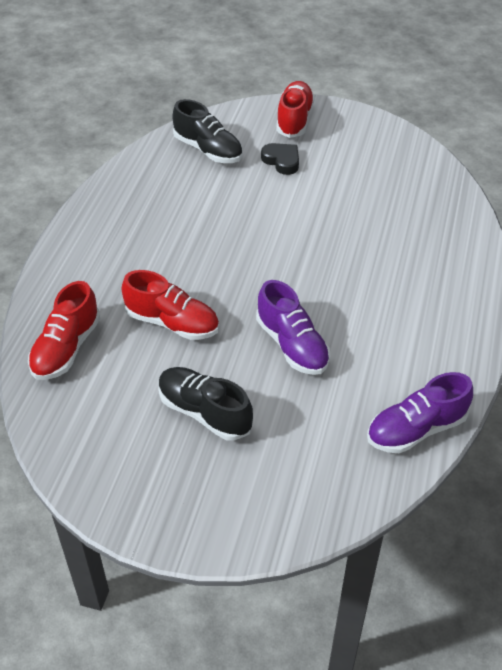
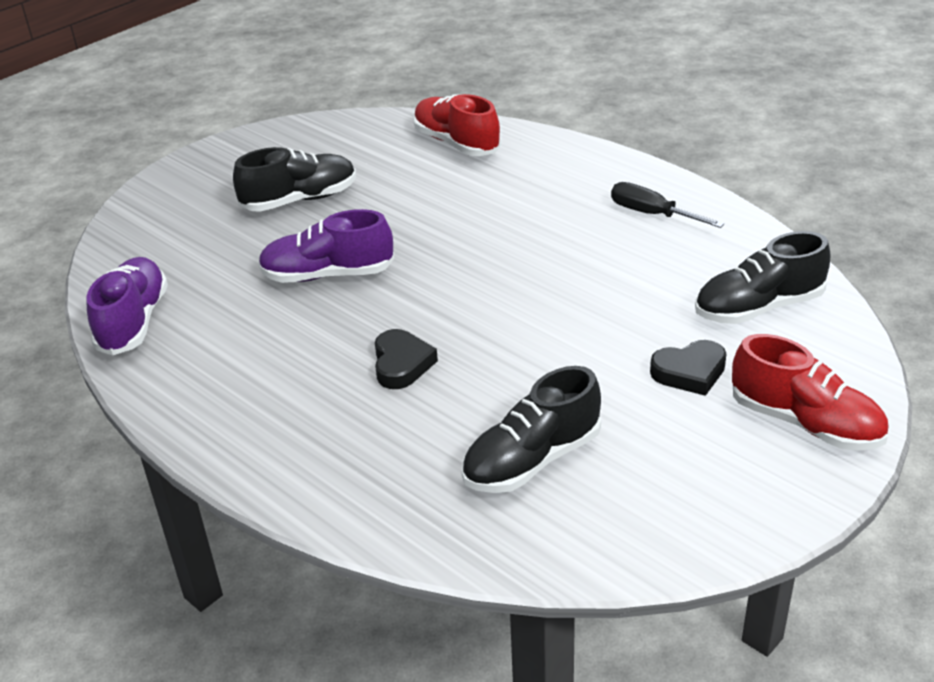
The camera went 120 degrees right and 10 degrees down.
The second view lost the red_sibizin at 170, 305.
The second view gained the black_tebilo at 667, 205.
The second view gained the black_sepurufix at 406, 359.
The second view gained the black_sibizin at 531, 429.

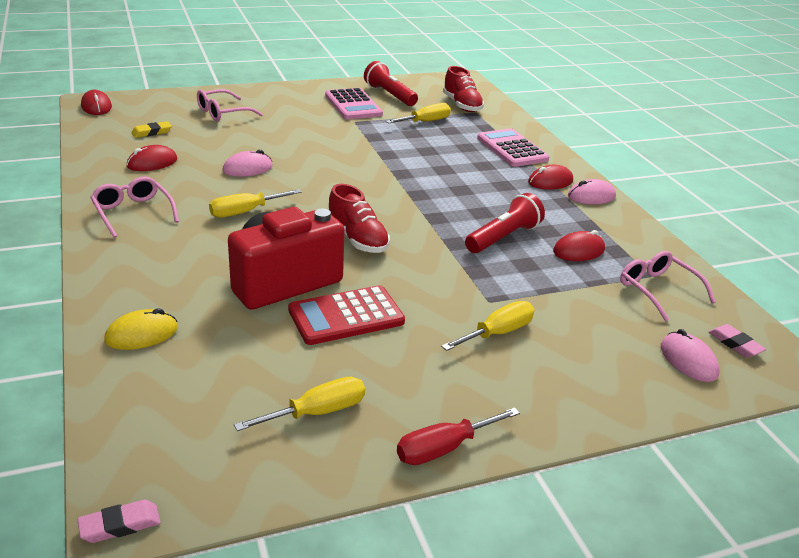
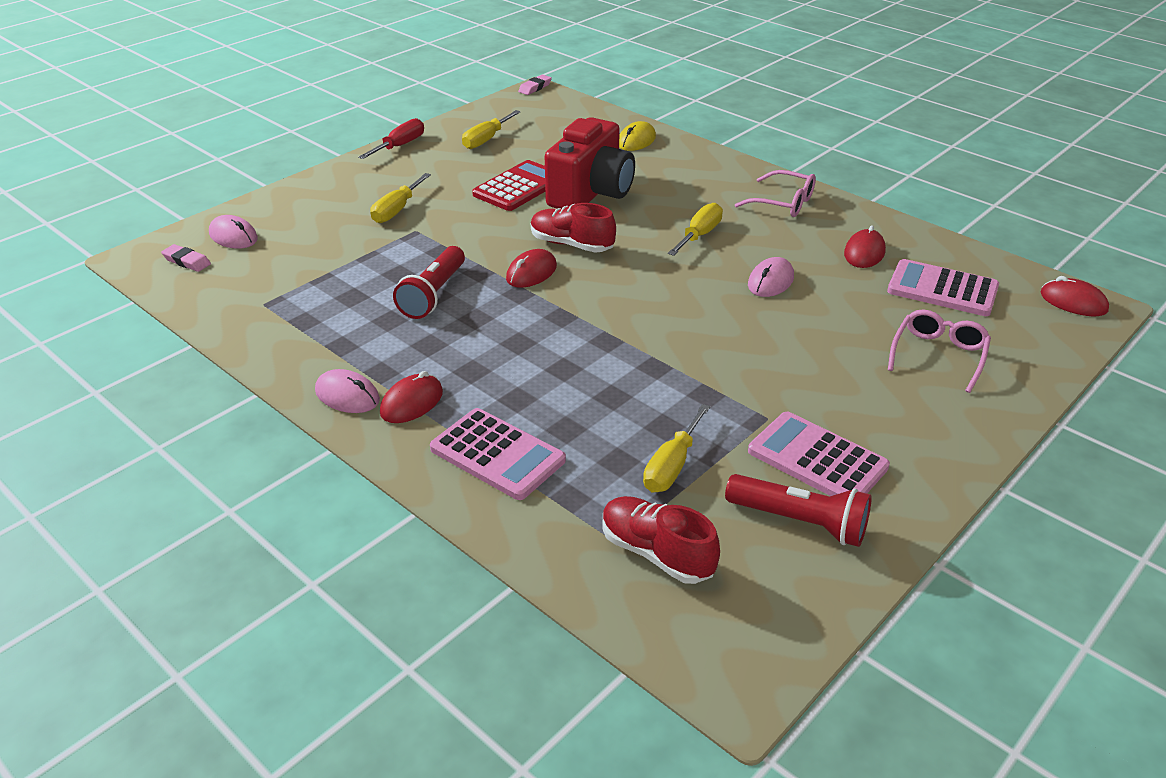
The camera went 155 degrees right and 5 degrees up.
Where the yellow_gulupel stood at 151, 129, the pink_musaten came to stand at 943, 287.
The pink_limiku at 592, 191 ended up facing another way, 75 degrees clockwise from before.
The red_limiku ended up elsewhere, having gone from 579, 245 to 531, 268.
The second view lost the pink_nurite at 668, 286.

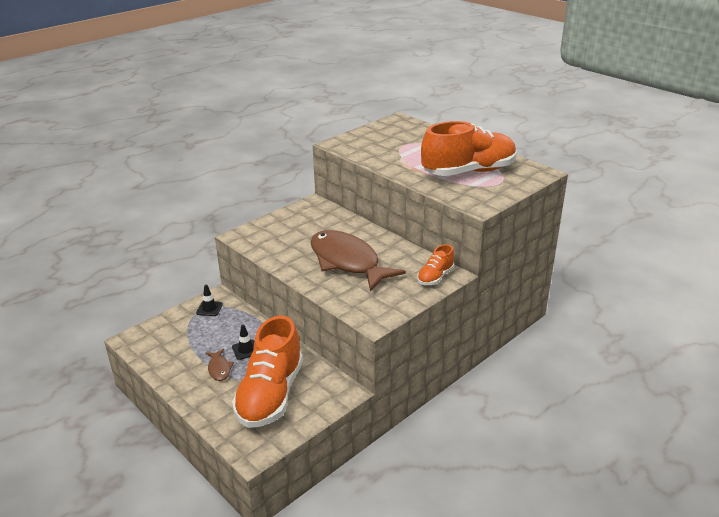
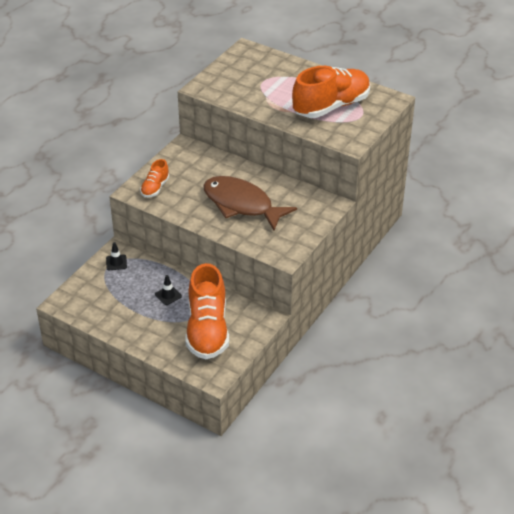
The camera went 15 degrees left and 10 degrees up.
The orange_sibizin ended up elsewhere, having gone from 435, 264 to 154, 178.
The second view lost the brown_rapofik at 220, 365.

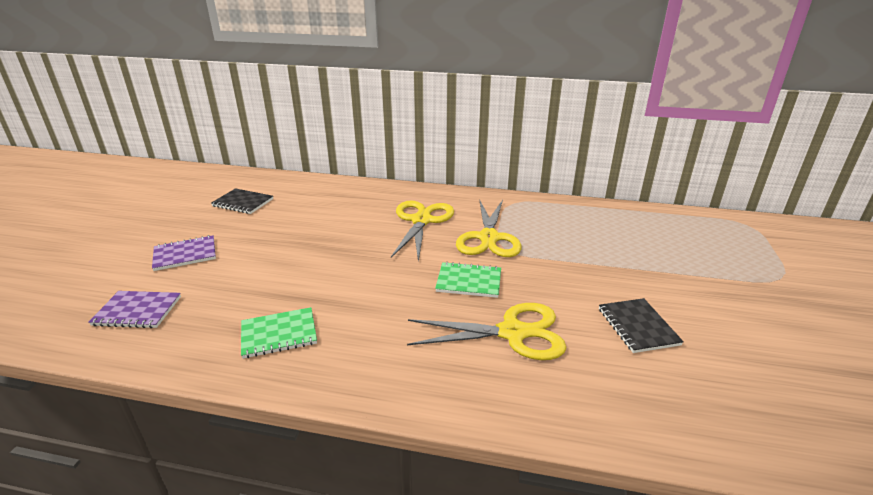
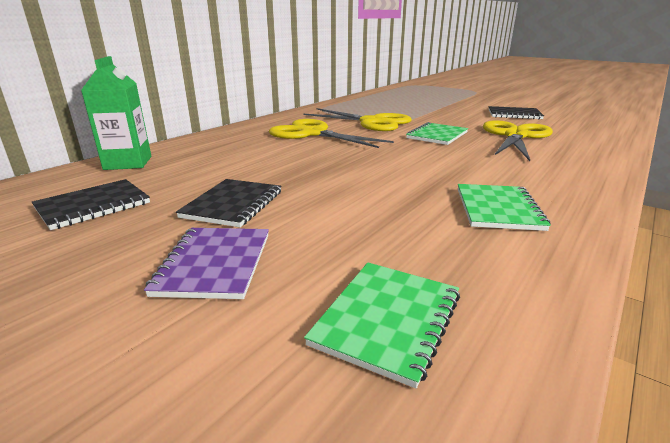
The camera went 65 degrees left and 5 degrees down.
What was the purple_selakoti at 135, 309 turned into the green_selakoti at 382, 326.
The second view gained the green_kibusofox at 116, 113.
The second view gained the black_selakoti at 229, 203.

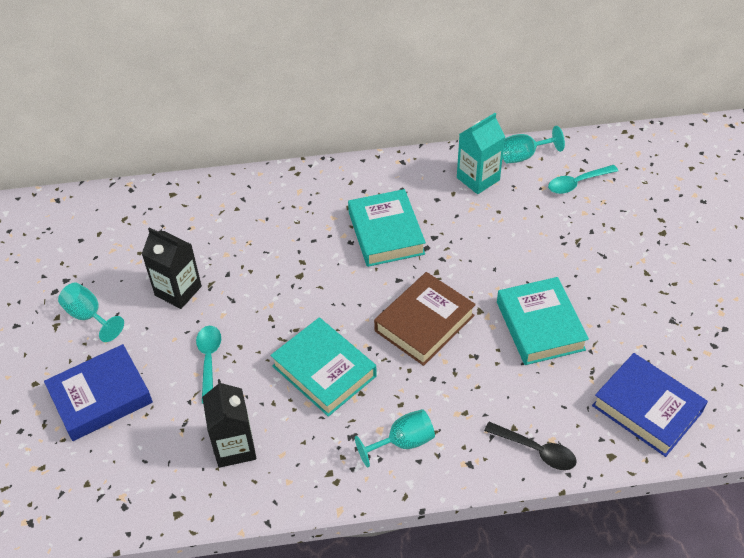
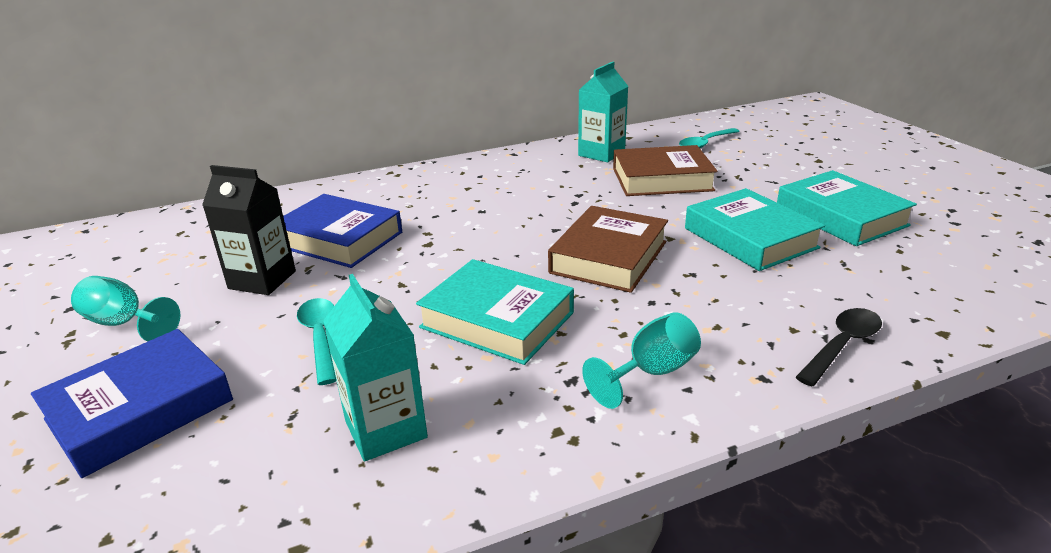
The camera went 15 degrees left and 20 degrees down.
The second view lost the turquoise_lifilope at 534, 145.
The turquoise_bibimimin ended up elsewhere, having gone from 387, 228 to 847, 208.
The blue_bibimimin ended up elsewhere, having gone from 650, 405 to 342, 231.
What was the black_kibusofox at 229, 423 turned into the turquoise_kibusofox at 375, 367.
The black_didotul at 530, 446 ended up facing another way, 60 degrees counterclockwise from before.
The second view gained the brown_bibimimin at 665, 170.

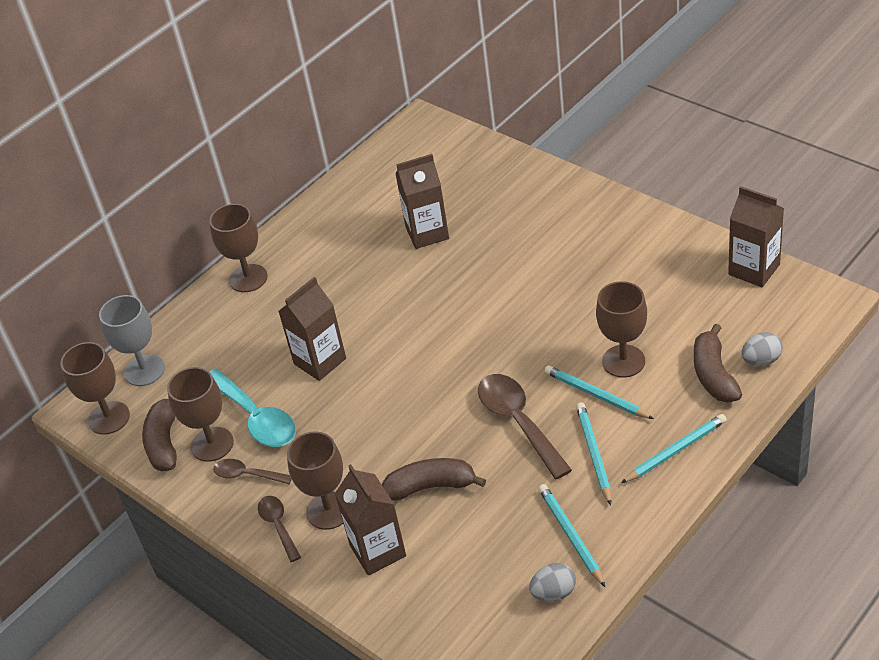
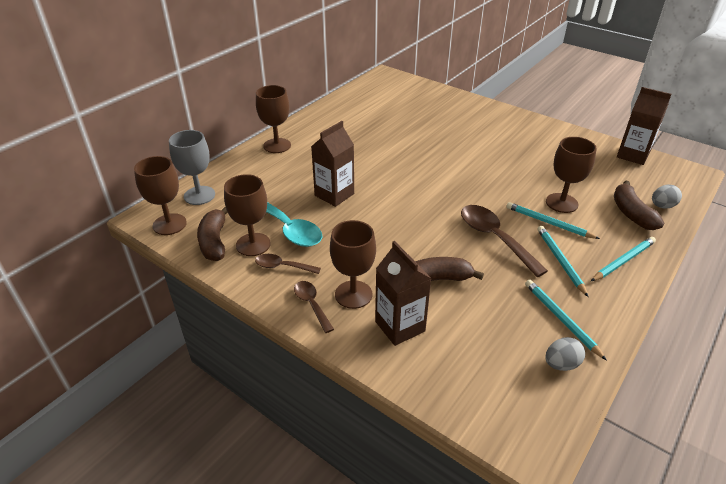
The camera went 10 degrees left and 5 degrees down.
The second view lost the brown_kibusofox at 422, 201.

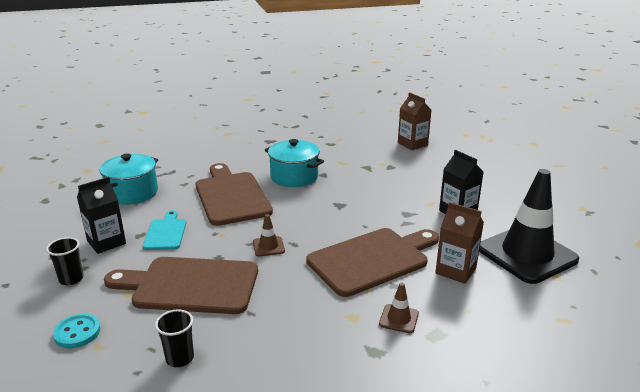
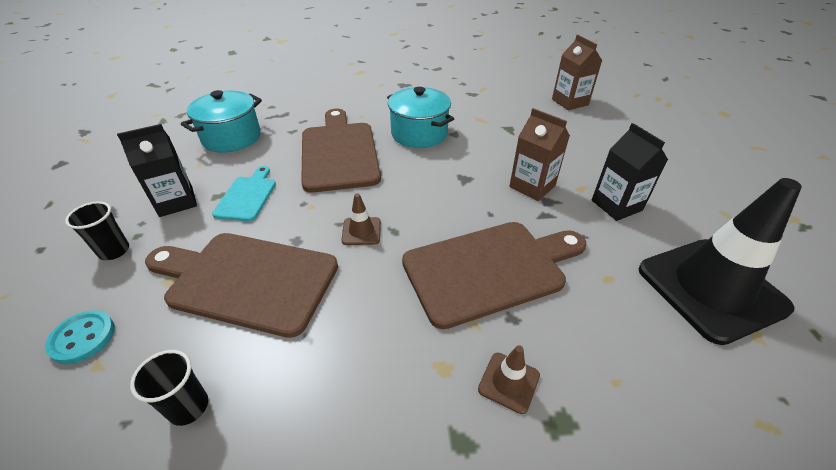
The camera went 10 degrees right and 15 degrees up.
The brown_kibusofox ended up elsewhere, having gone from 459, 243 to 539, 154.

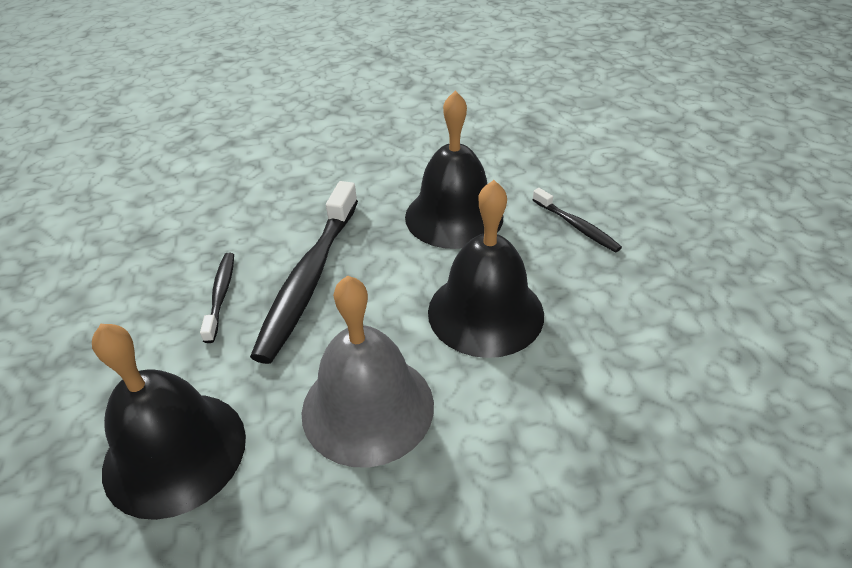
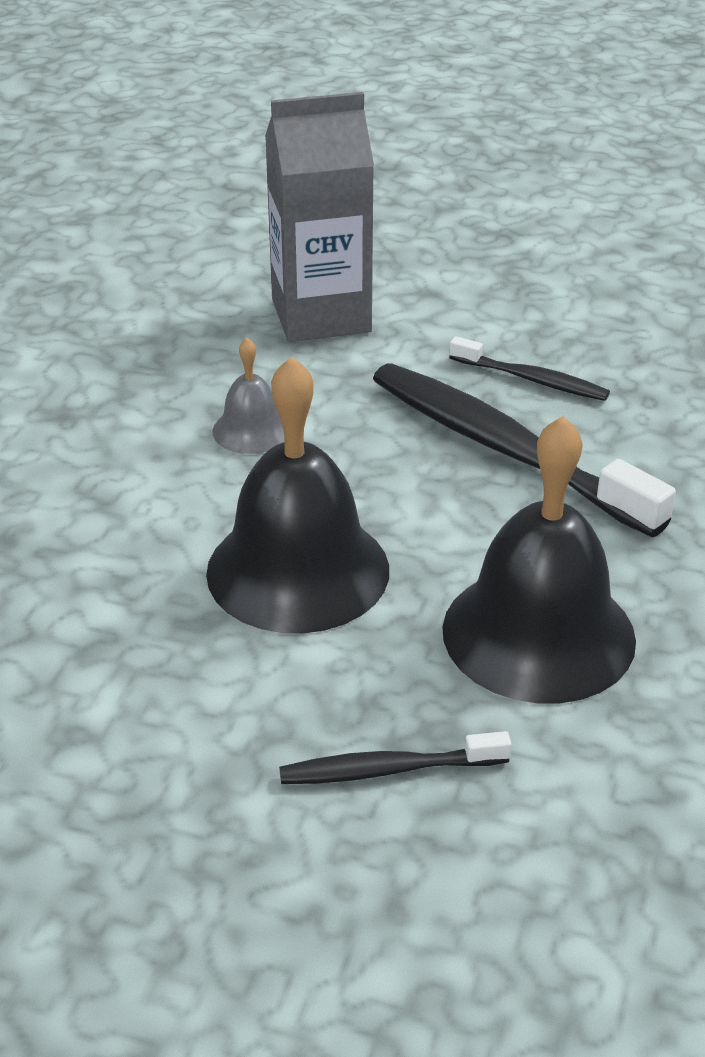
The camera went 120 degrees right and 5 degrees down.
The size of the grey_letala at 368, 371 changed by a factor of 0.48.
Where the black_letala stood at 169, 422, the grey_kibusofox came to stand at 319, 217.

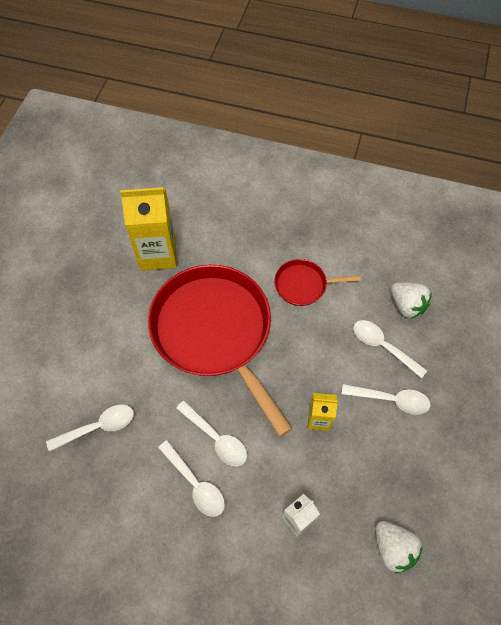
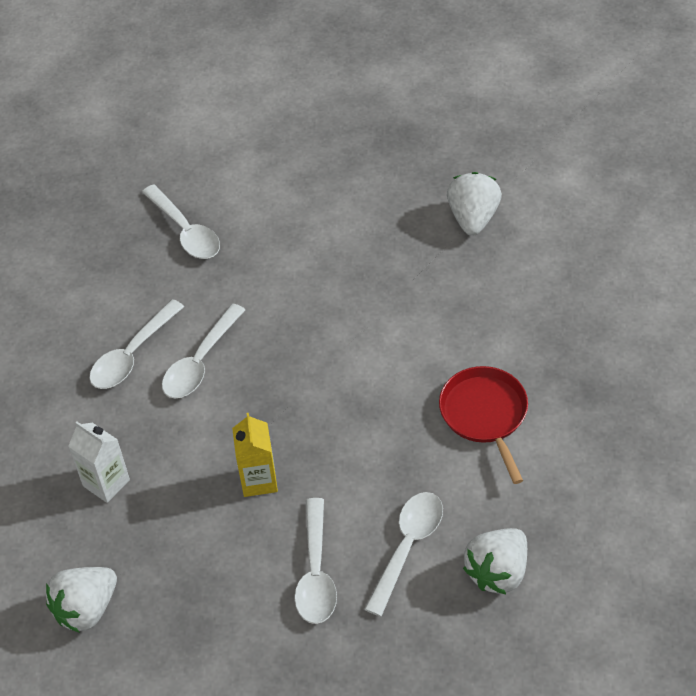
The camera went 80 degrees right and 10 degrees down.
Where the yellow_kibusofox stood at 148, 229, the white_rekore came to stand at 474, 204.
The second view lost the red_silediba at 220, 351.

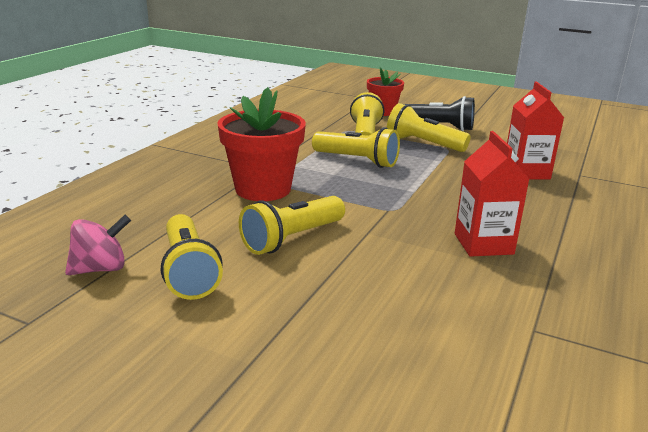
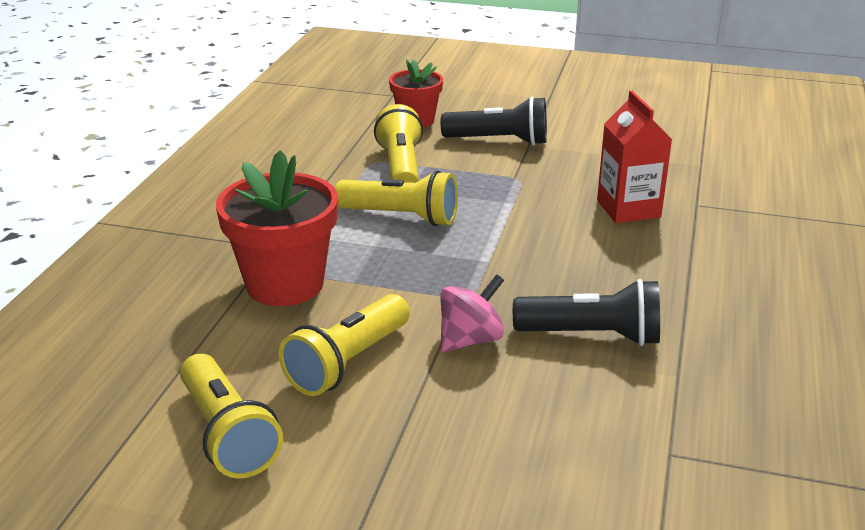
The camera went 10 degrees left and 5 degrees up.
The second view lost the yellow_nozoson at 428, 127.
Where the red_kibusofox stood at 492, 194, the black_nozoson came to stand at 586, 312.
The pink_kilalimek ended up elsewhere, having gone from 98, 245 to 472, 313.

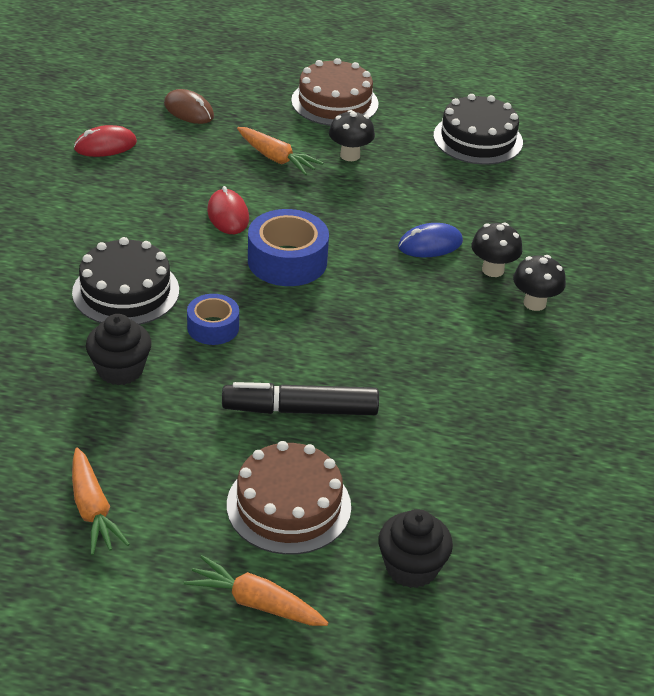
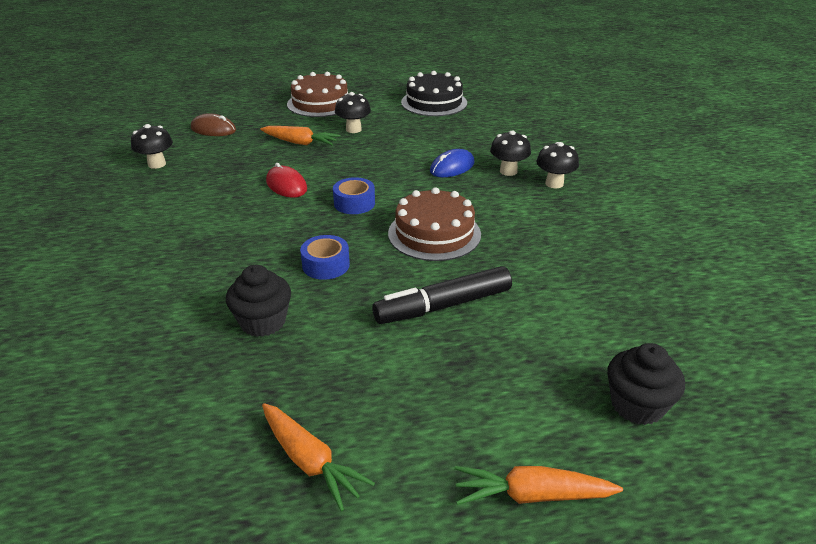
The camera went 20 degrees left and 5 degrees down.
Where the red_limiku stood at 105, 141, the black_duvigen came to stand at 152, 146.
The size of the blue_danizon at 288, 247 changed by a factor of 0.61.
The second view lost the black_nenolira at 125, 281.
The brown_nenolira ended up elsewhere, having gone from 289, 498 to 434, 224.

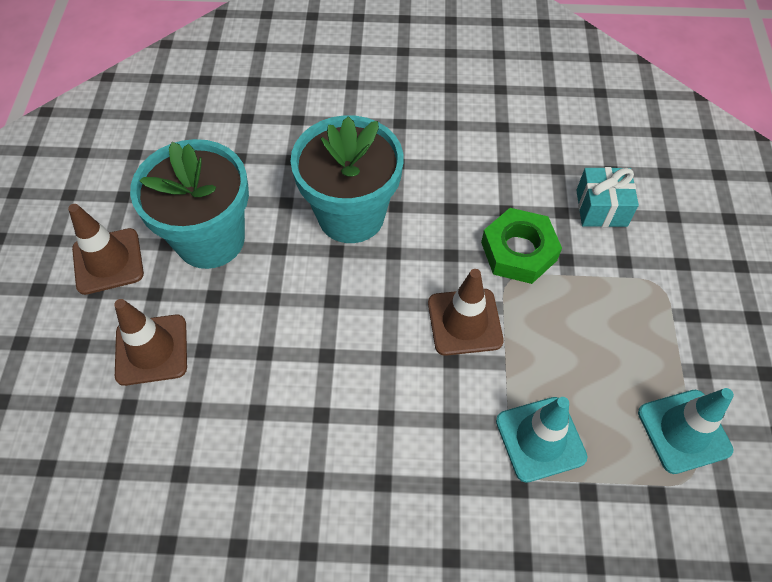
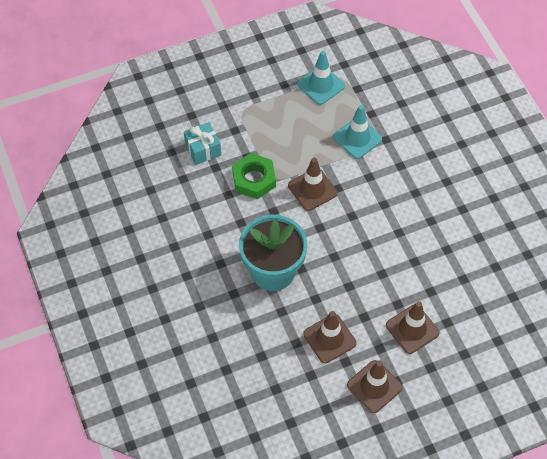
The camera went 115 degrees left and 0 degrees up.
Where the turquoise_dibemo stood at 189, 204, the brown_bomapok came to stand at 330, 337.

